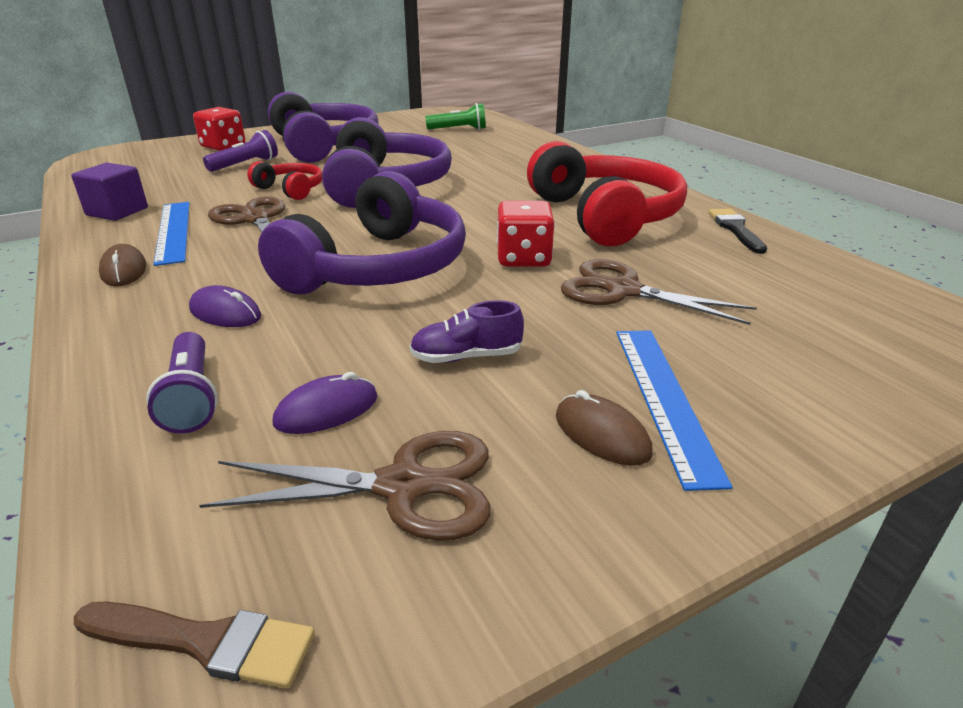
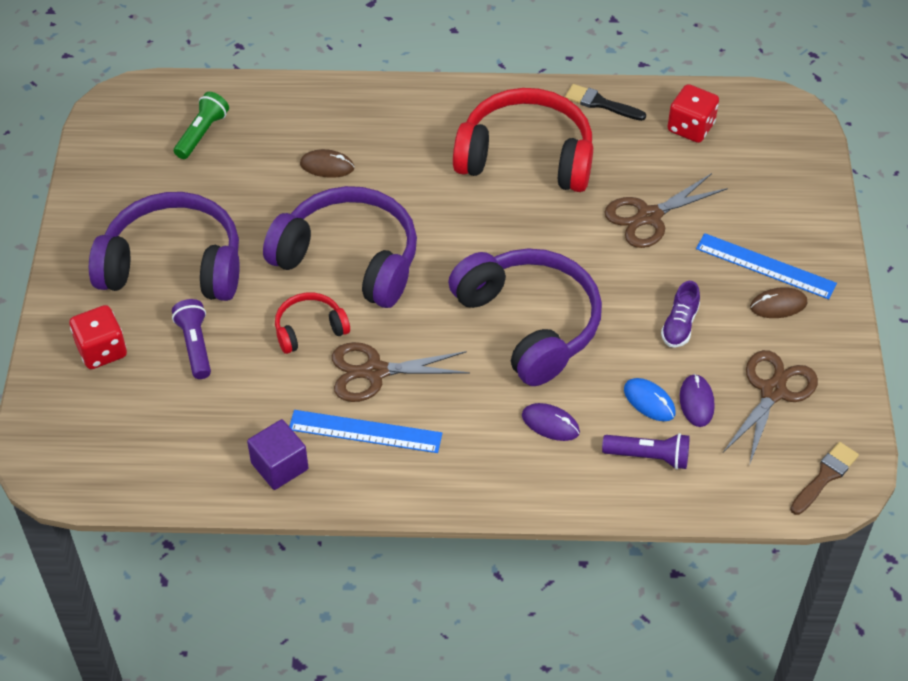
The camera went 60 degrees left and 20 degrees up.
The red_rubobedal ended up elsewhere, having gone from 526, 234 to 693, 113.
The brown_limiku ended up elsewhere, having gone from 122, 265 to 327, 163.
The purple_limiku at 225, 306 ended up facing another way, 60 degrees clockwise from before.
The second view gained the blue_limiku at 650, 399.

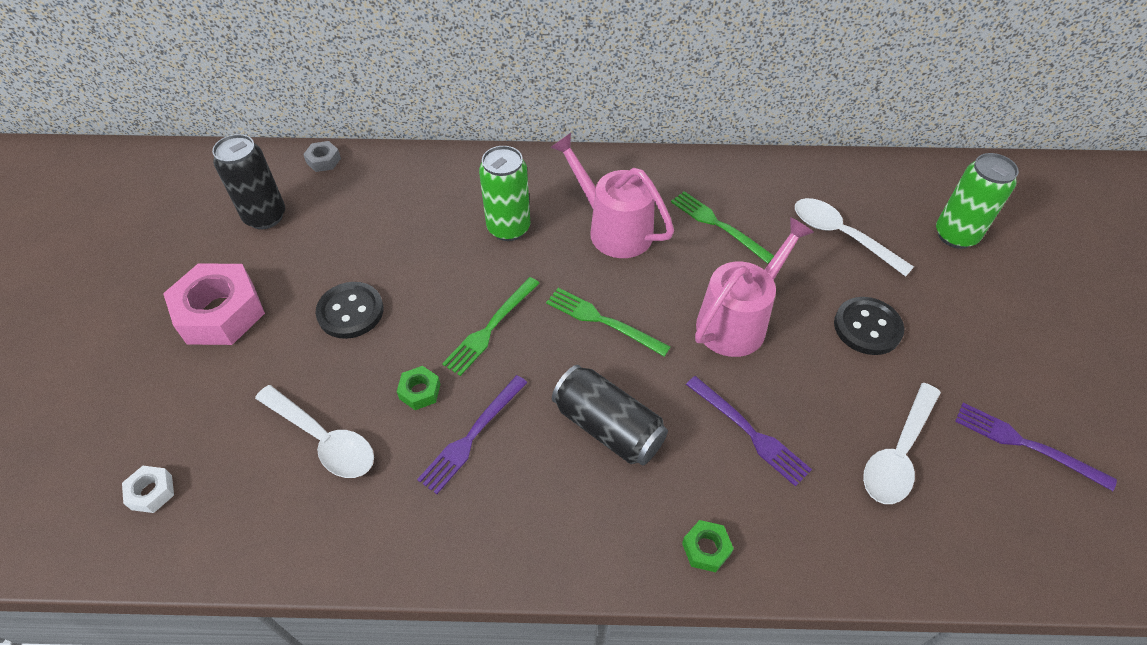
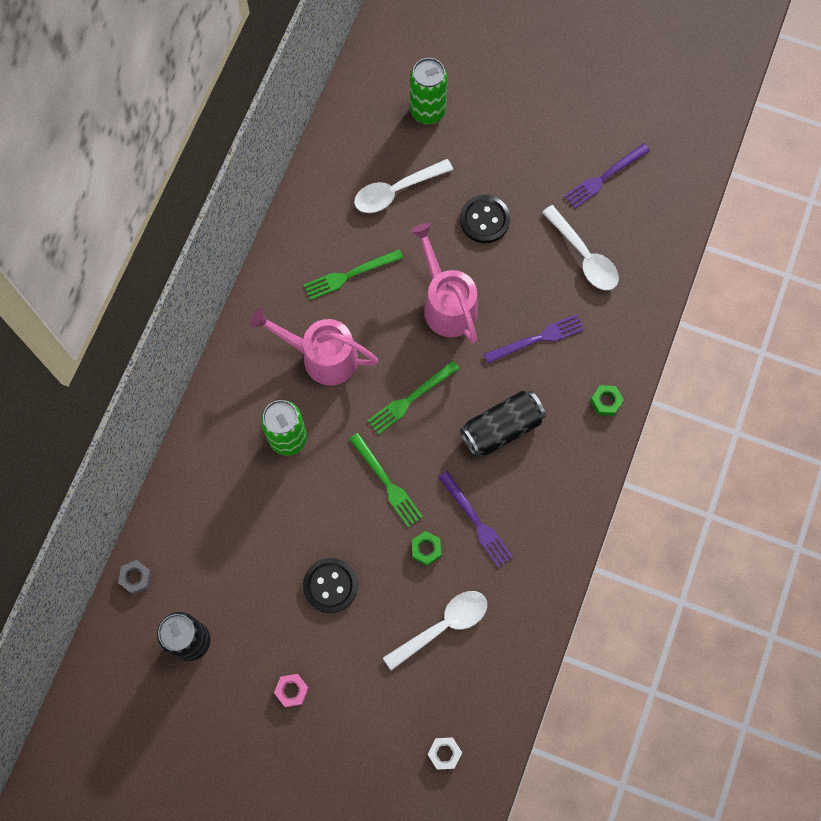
The camera went 70 degrees left and 20 degrees up.
The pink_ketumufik at 612, 195 ended up facing another way, 45 degrees clockwise from before.
The size of the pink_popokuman at 214, 304 changed by a factor of 0.45.

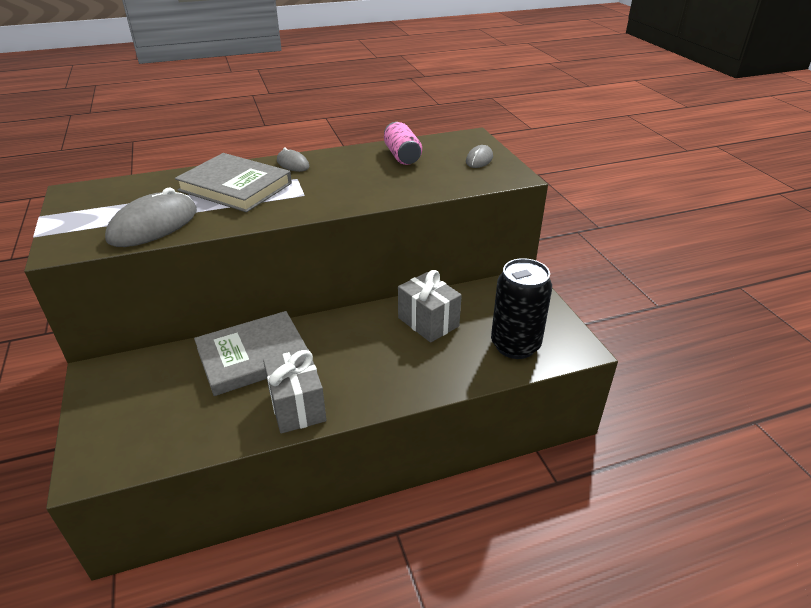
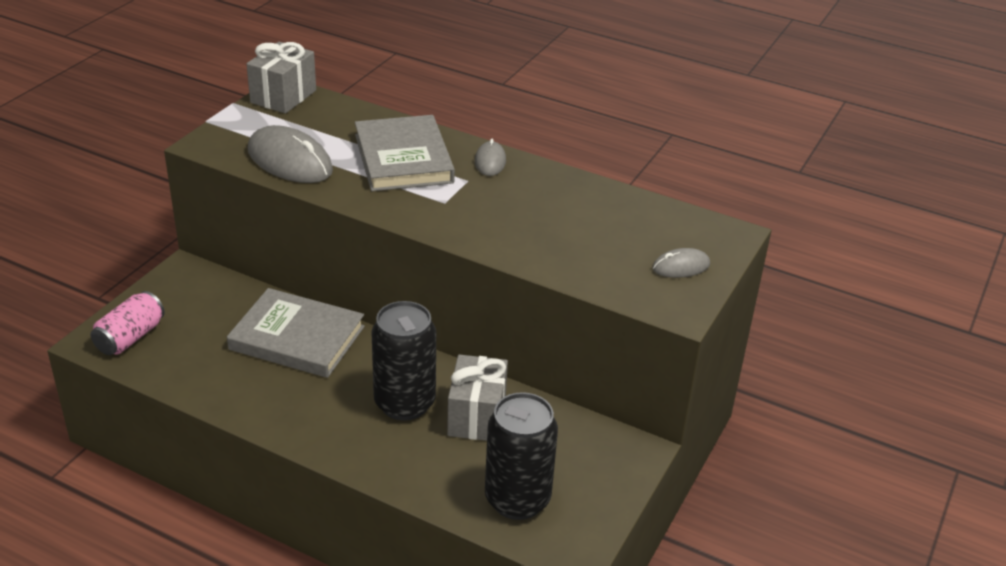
The camera went 45 degrees right and 0 degrees up.
The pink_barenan ended up elsewhere, having gone from 403, 143 to 128, 323.
The grey_limiku at 151, 217 ended up facing another way, 45 degrees clockwise from before.
The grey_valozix ended up elsewhere, having gone from 294, 391 to 281, 78.
The second view gained the black_barenan at 403, 361.

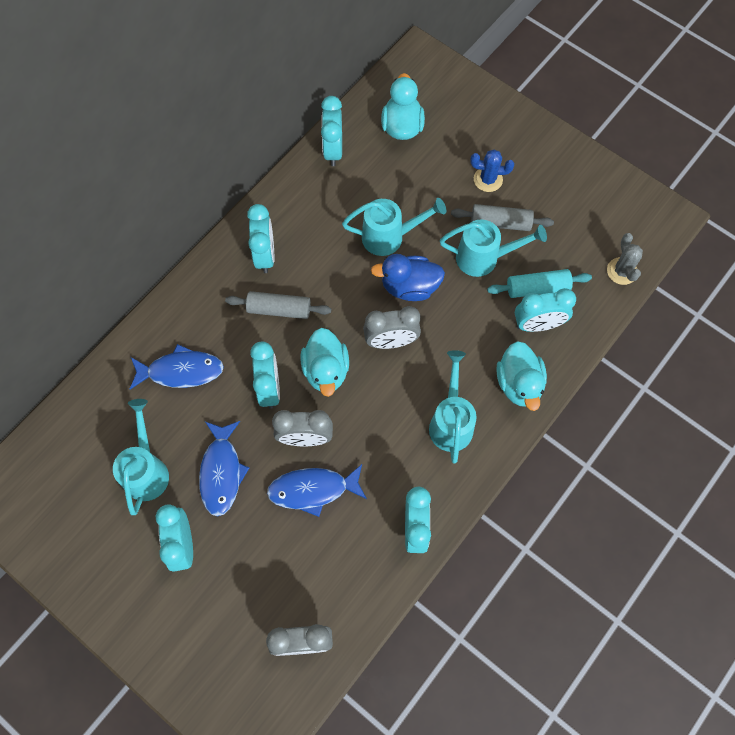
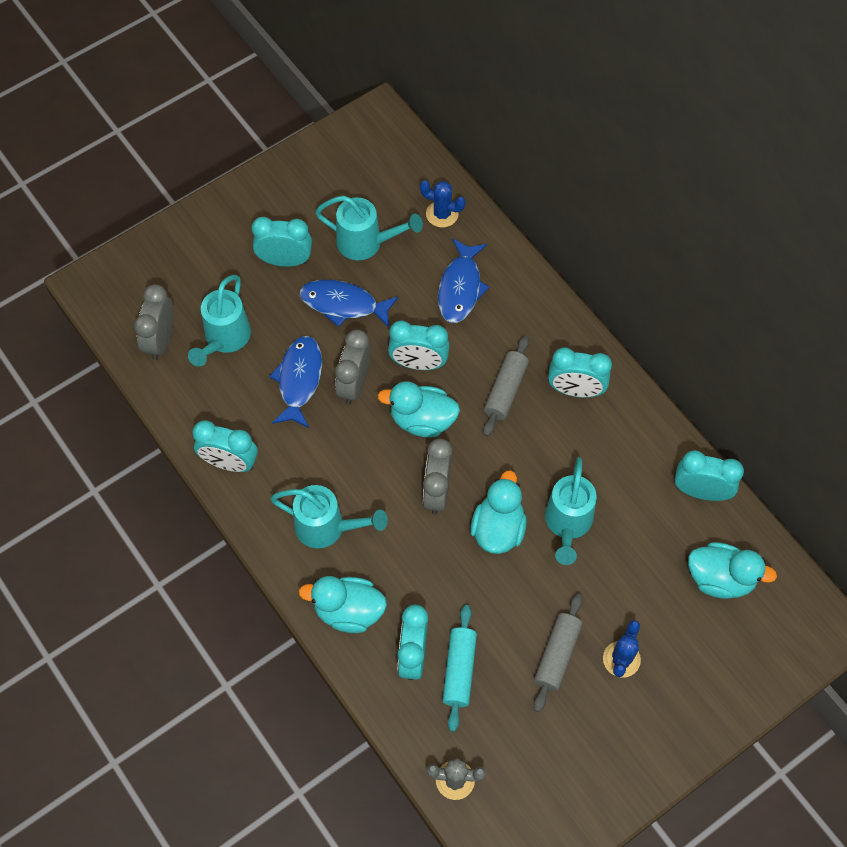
The camera went 105 degrees right and 5 degrees down.
The turquoise_ketumufik ended up elsewhere, having gone from 493, 248 to 219, 321.
What was the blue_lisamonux at 408, 277 turned into the turquoise_lisamonux at 499, 512.
The second view gained the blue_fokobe at 443, 204.

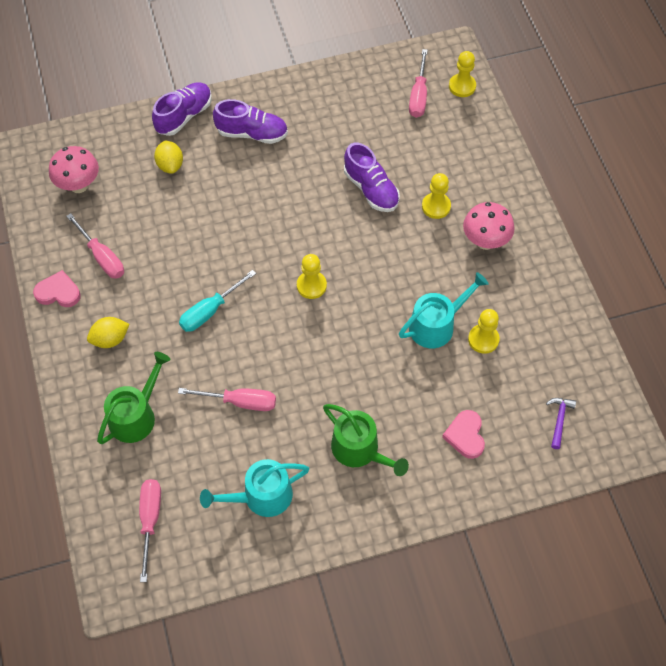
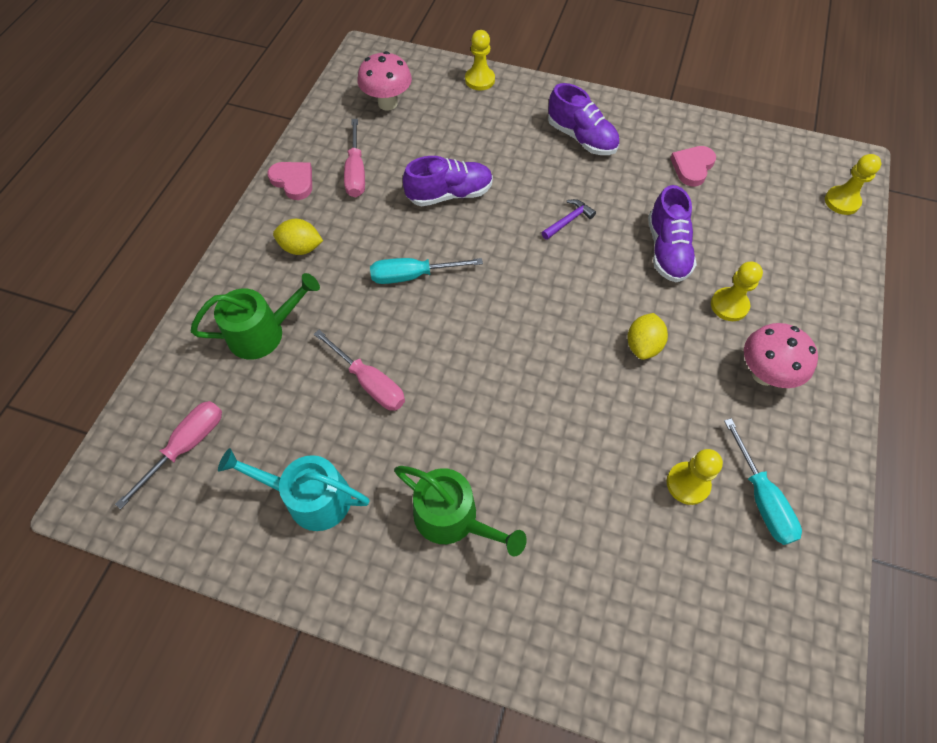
The camera went 35 degrees right and 0 degrees up.
The second view lost the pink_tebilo at 418, 83.
The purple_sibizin ended up elsewhere, having gone from 182, 109 to 448, 181.
The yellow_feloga ended up elsewhere, having gone from 168, 157 to 647, 336.
The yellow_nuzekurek ended up elsewhere, having gone from 312, 276 to 480, 60.
The second view lost the turquoise_ketumufik at 444, 310.
The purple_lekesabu ended up elsewhere, having gone from 561, 423 to 569, 219.
The green_ketumufik at 366, 440 ended up facing another way, 45 degrees counterclockwise from before.
The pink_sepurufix ended up elsewhere, having gone from 463, 434 to 693, 166.
The second view gained the turquoise_tebilo at 763, 481.

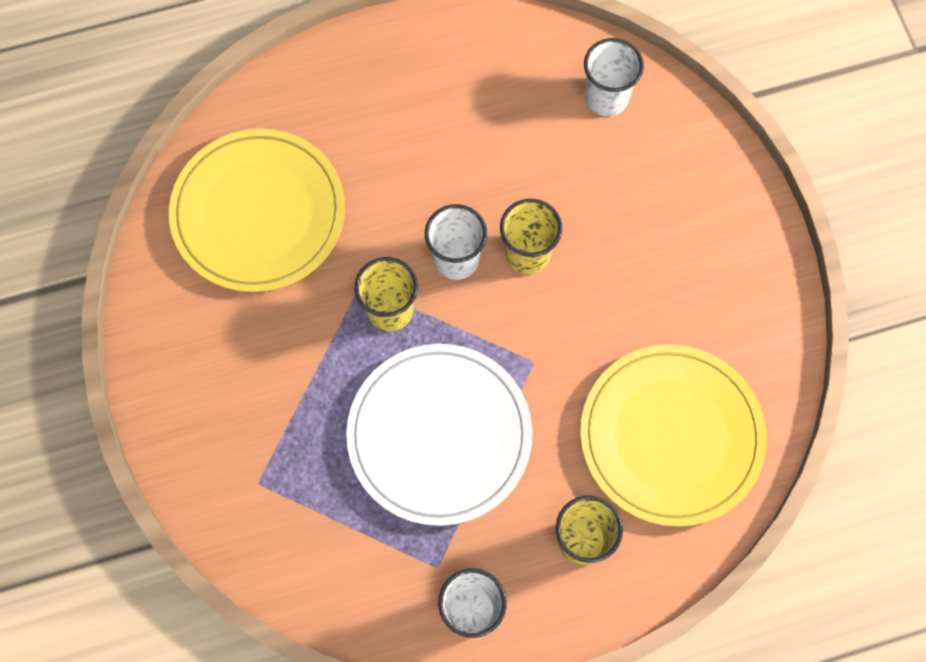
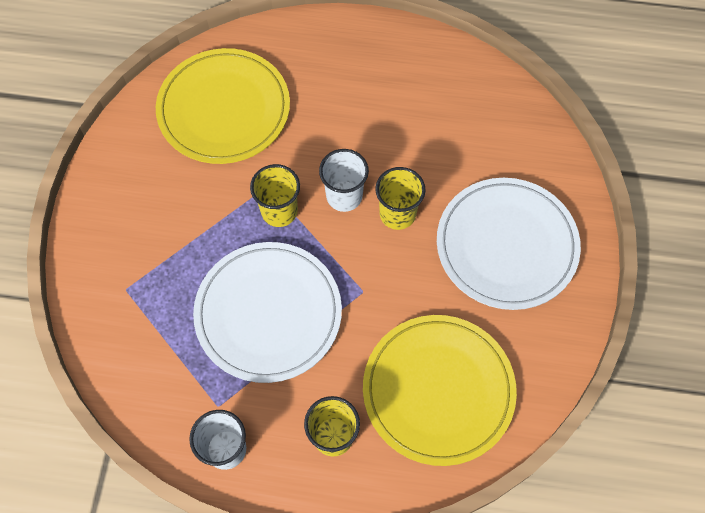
The camera went 25 degrees right and 5 degrees down.
The second view lost the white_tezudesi at 614, 77.
The second view gained the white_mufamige at 509, 244.

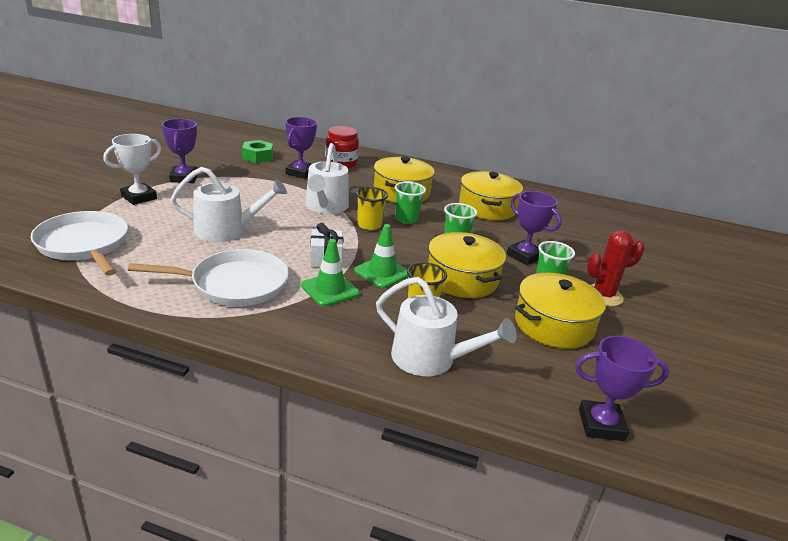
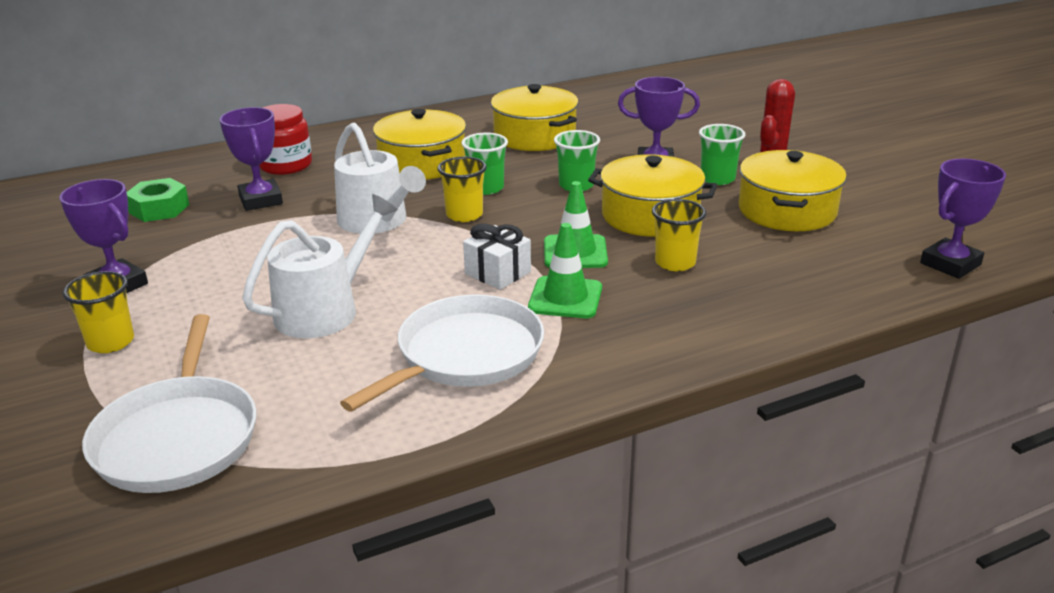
The camera went 40 degrees left and 0 degrees up.
Where the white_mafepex stood at 133, 169, the yellow_tezudesi came to stand at 98, 312.
The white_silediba at 79, 243 ended up facing another way, 105 degrees counterclockwise from before.
The second view lost the white_ketumufik at 446, 326.

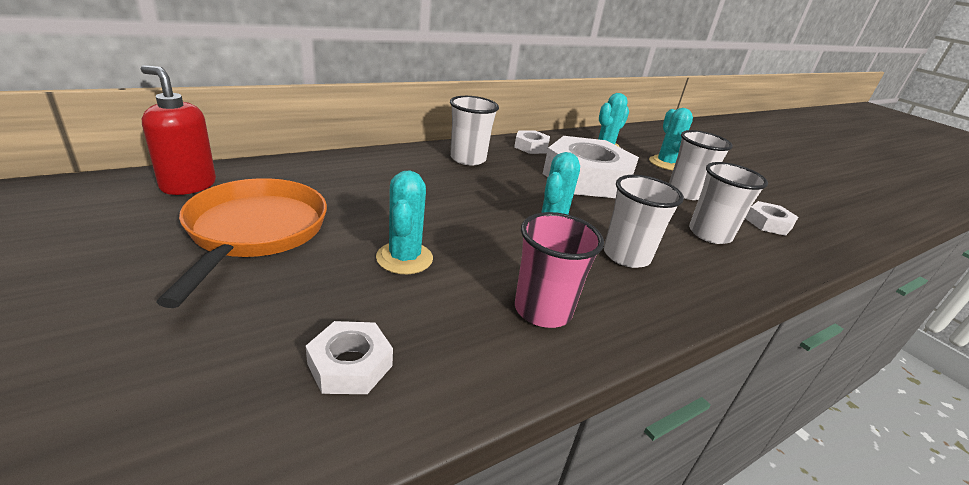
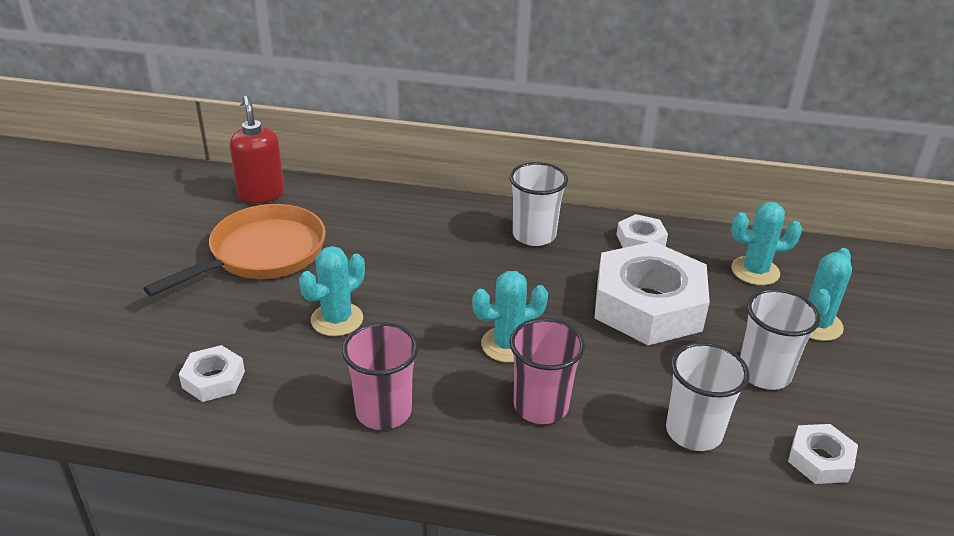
The camera went 45 degrees right and 5 degrees up.
What was the white_tezudesi at 644, 221 turned into the pink_tezudesi at 547, 371.

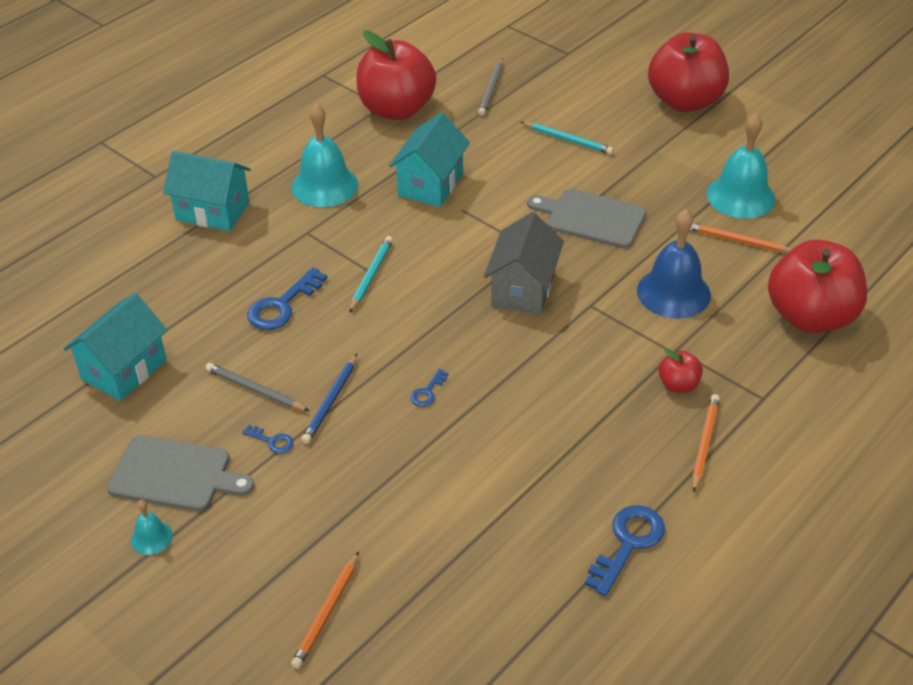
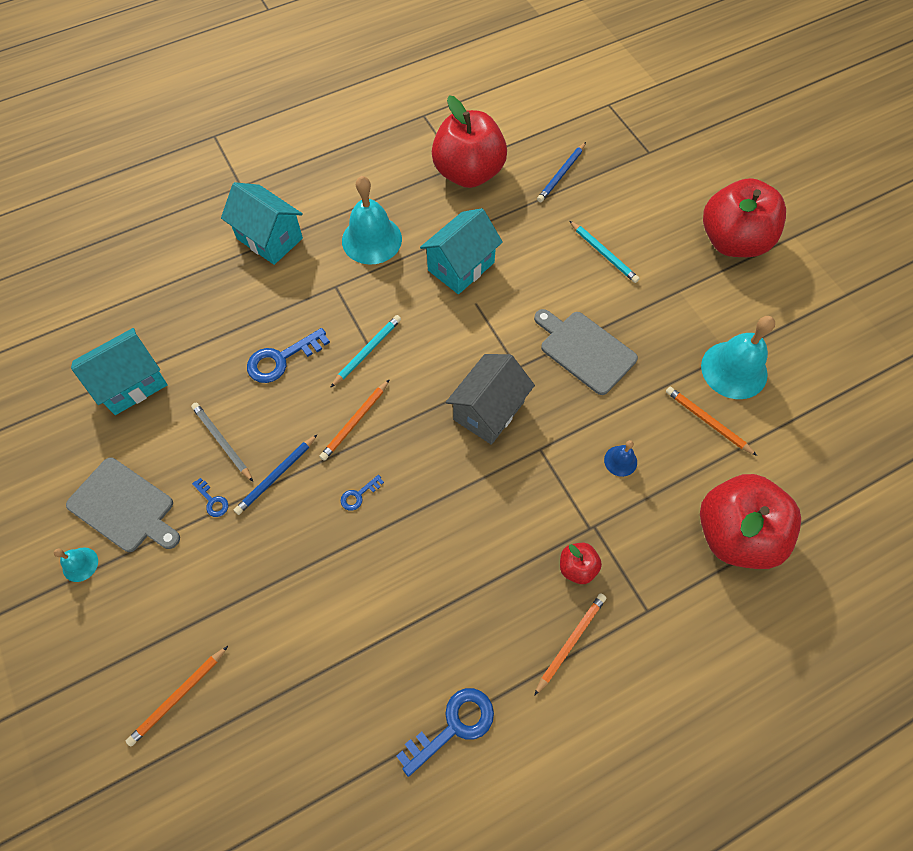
The camera went 20 degrees right and 20 degrees up.
What was the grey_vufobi at 490, 87 turned into the blue_vufobi at 561, 172.
The size of the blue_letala at 674, 264 changed by a factor of 0.48.
The second view gained the orange_vufobi at 354, 420.

